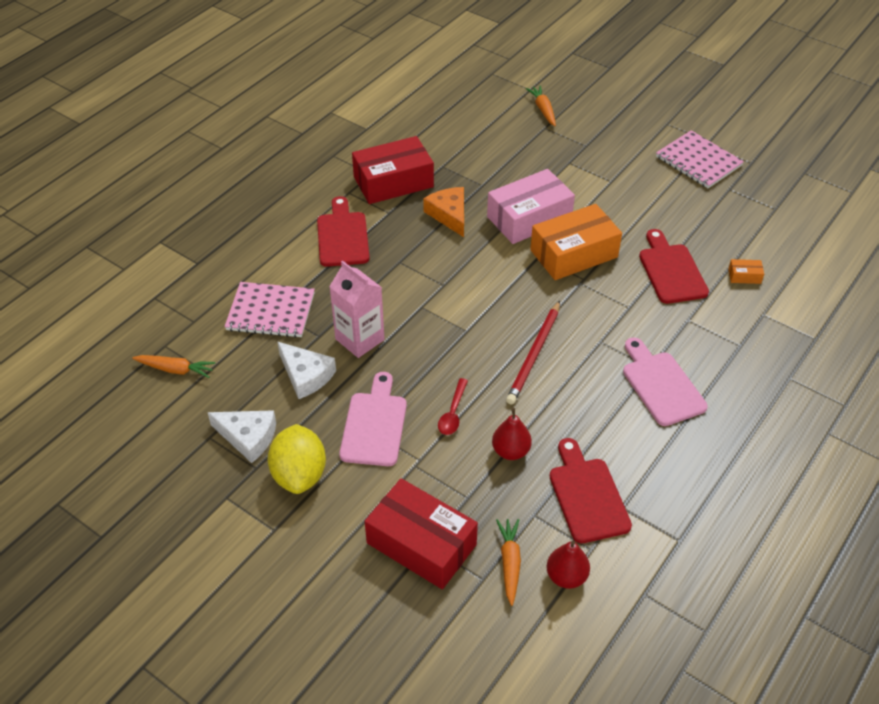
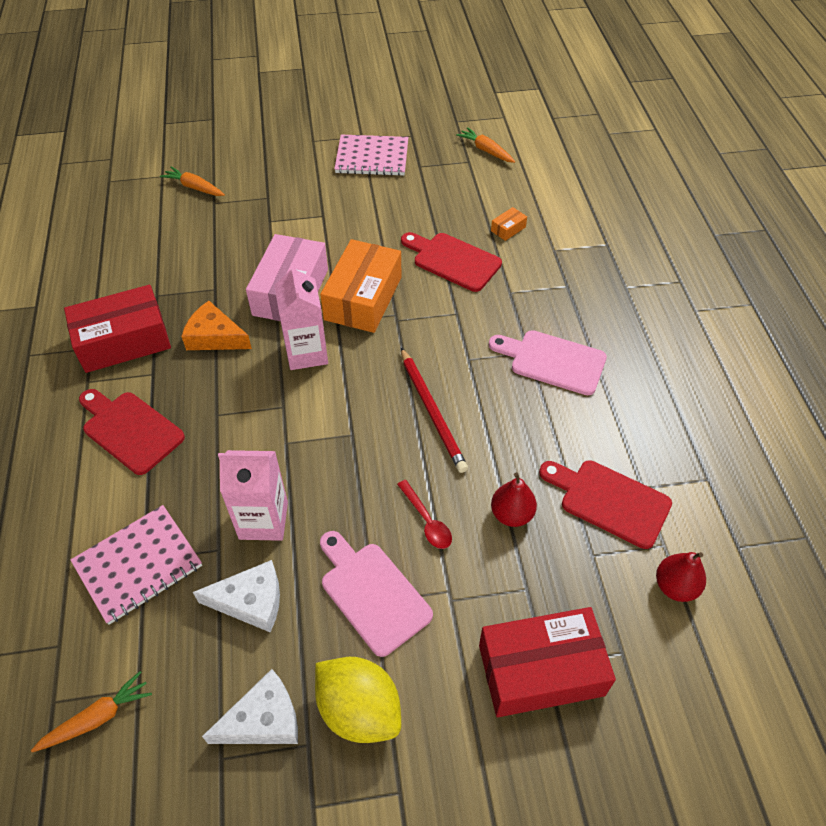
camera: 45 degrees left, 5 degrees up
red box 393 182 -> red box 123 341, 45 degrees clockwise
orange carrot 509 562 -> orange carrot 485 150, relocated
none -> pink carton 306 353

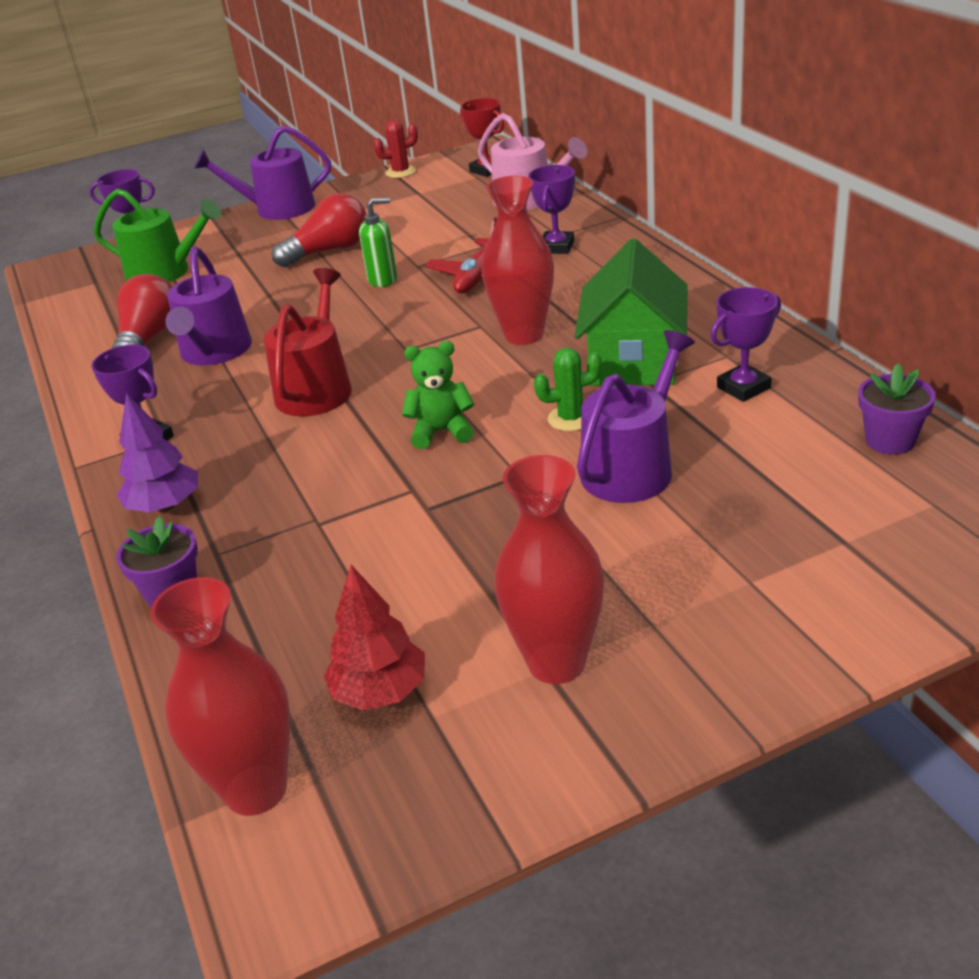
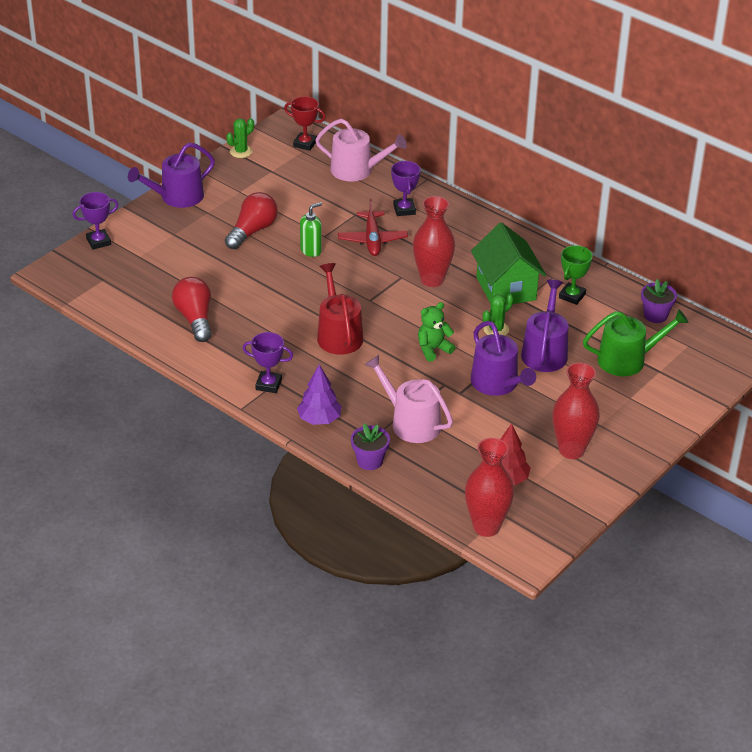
camera: 30 degrees left, 5 degrees up
green watering can 165 272 -> green watering can 627 360, relocated
purple watering can 214 352 -> purple watering can 497 384, relocated
red cactus 400 172 -> green cactus 241 151
purple trophy 743 388 -> green trophy 572 296
none -> pink watering can 411 422

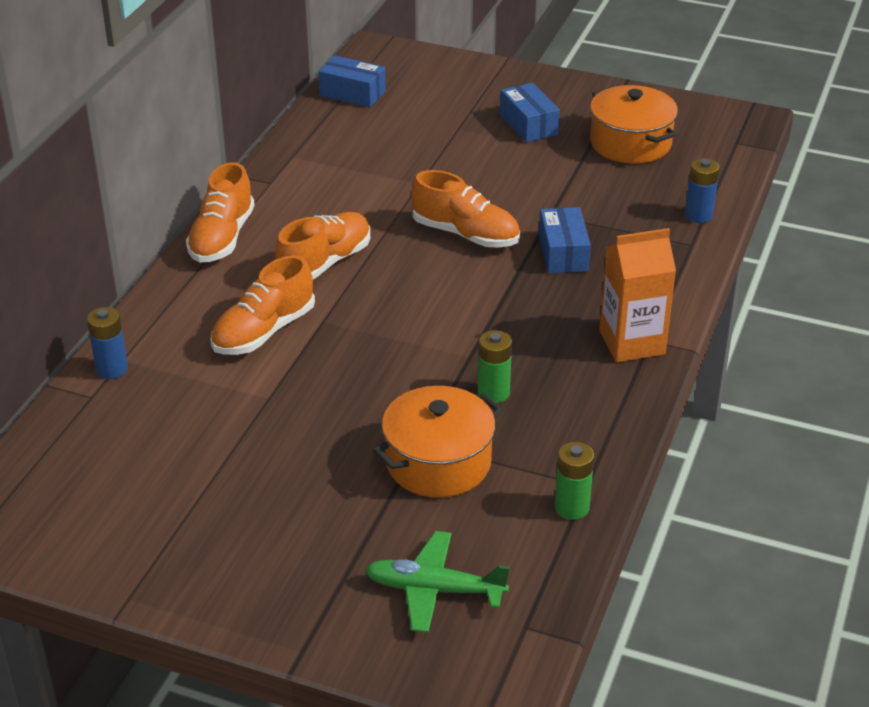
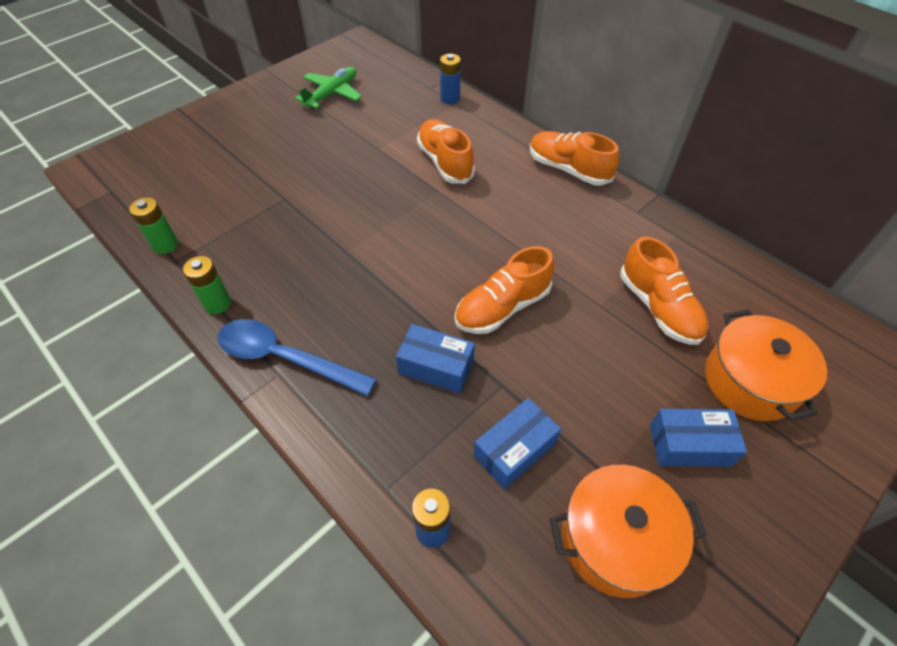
camera: 115 degrees right, 15 degrees up
orange shoe 325 263 -> orange shoe 658 307, relocated
blue box 352 93 -> blue box 514 450, relocated
green plane 434 590 -> green plane 332 94, relocated
orange pot 438 462 -> orange pot 750 381, relocated
green battery 493 393 -> green battery 217 304, relocated
orange carton 632 342 -> blue spoon 285 358

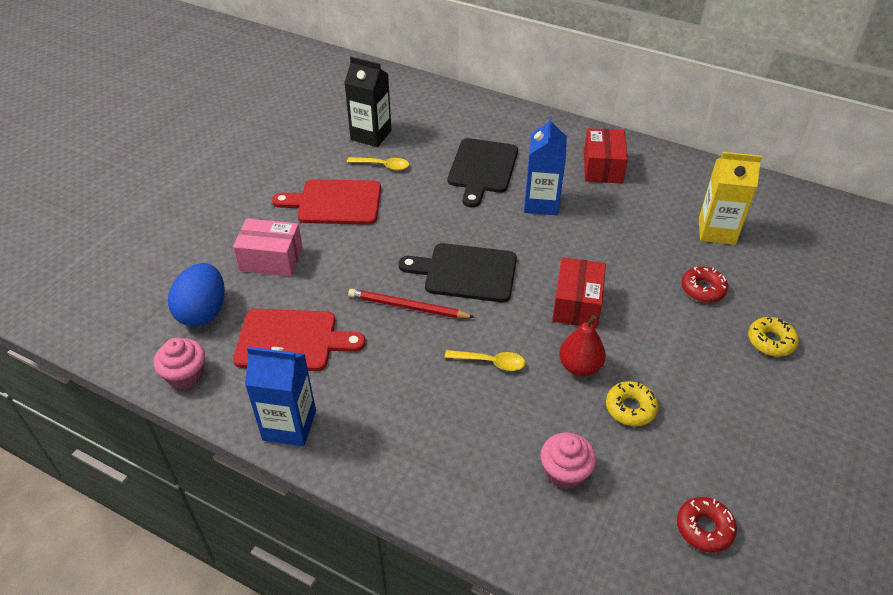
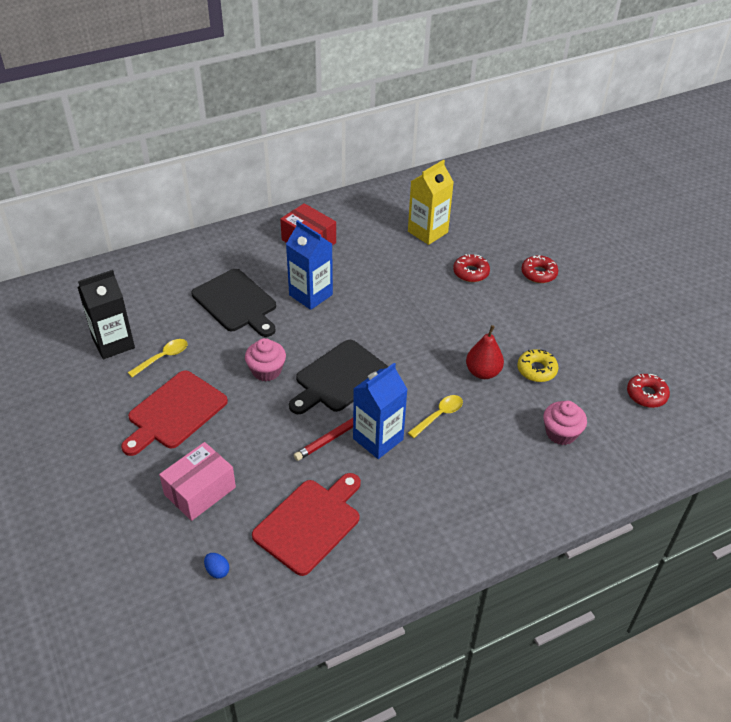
camera: 55 degrees left, 0 degrees up
pink cupcake 185 375 -> pink cupcake 266 370, relocated
blue egg 203 312 -> blue egg 217 571, x0.40
blue carton 289 425 -> blue carton 378 439, relocated
red box 576 304 -> none
yellow donut 771 341 -> red donut 538 273

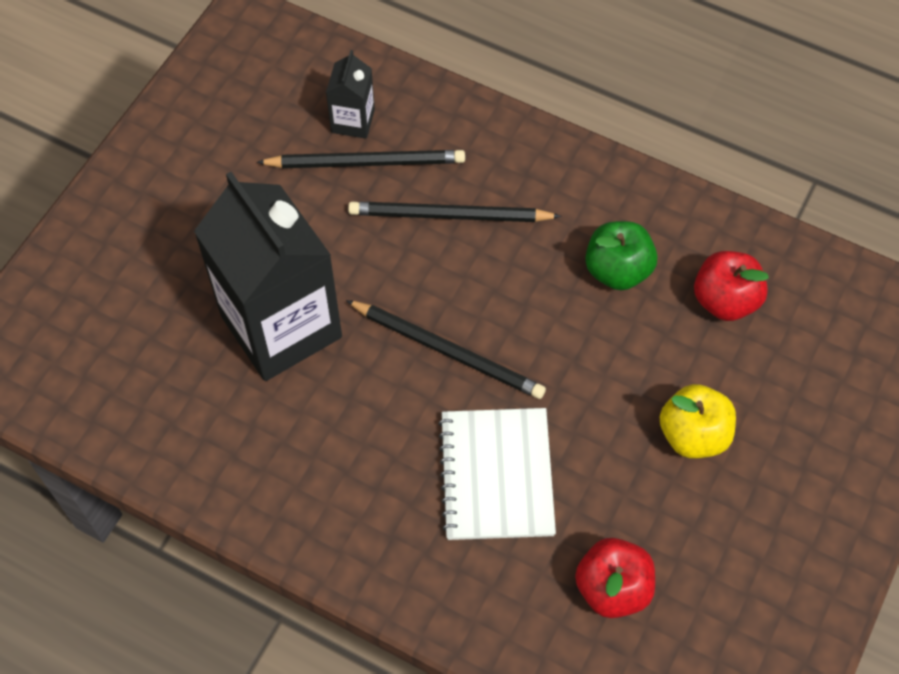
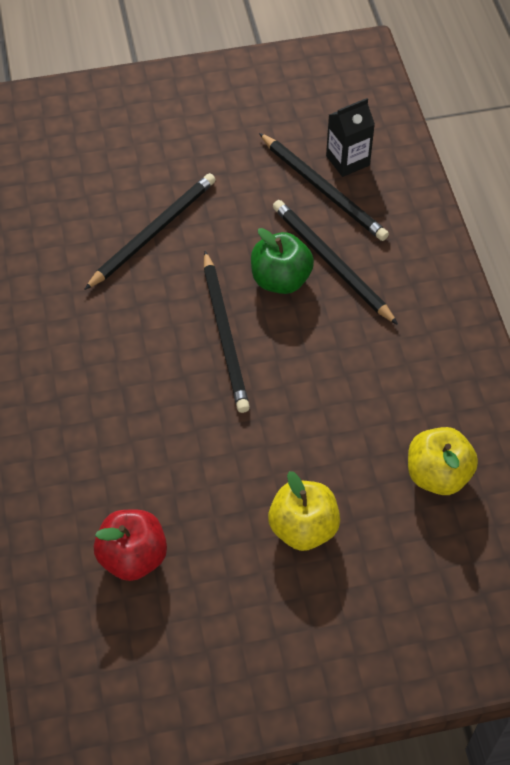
camera: 50 degrees right, 5 degrees down
black carton 281 326 -> black pencil 153 232
white notebook 496 475 -> none
green apple 617 270 -> green apple 280 280, relocated
red apple 725 300 -> yellow apple 437 475

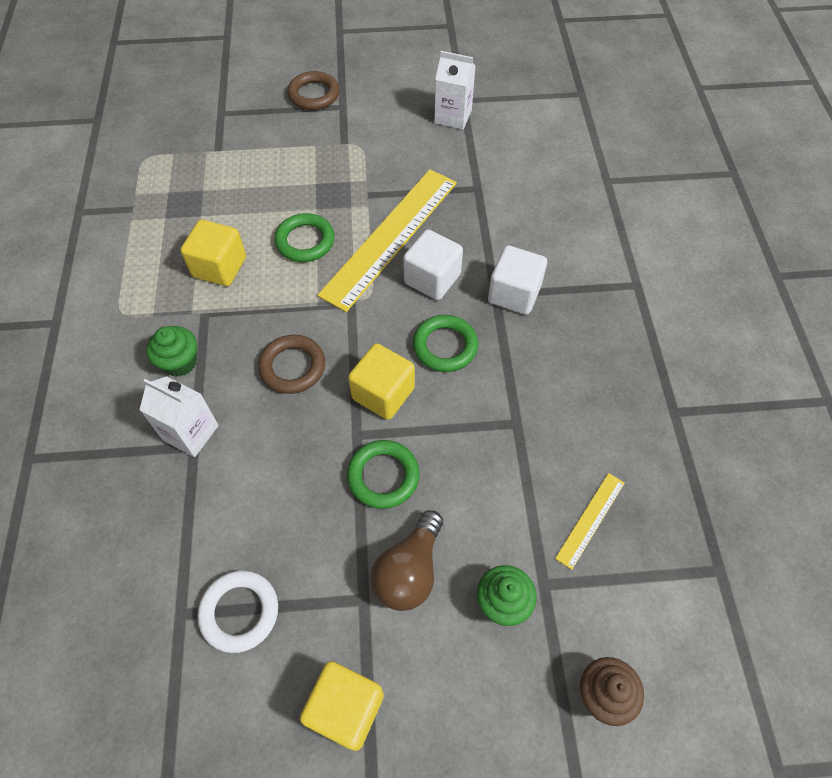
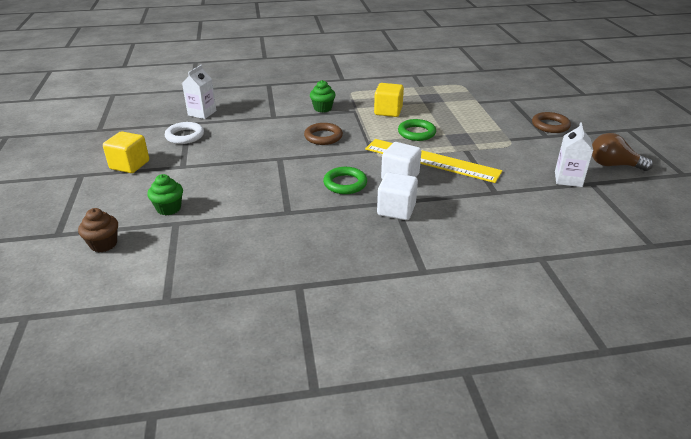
camera: 85 degrees right, 25 degrees down
white carton 191 433 -> white carton 202 113, relocated
green ring 383 476 -> none
yellow cube 383 393 -> none
brown light bulb 409 571 -> brown light bulb 613 165, relocated
yellow ruler 590 520 -> none

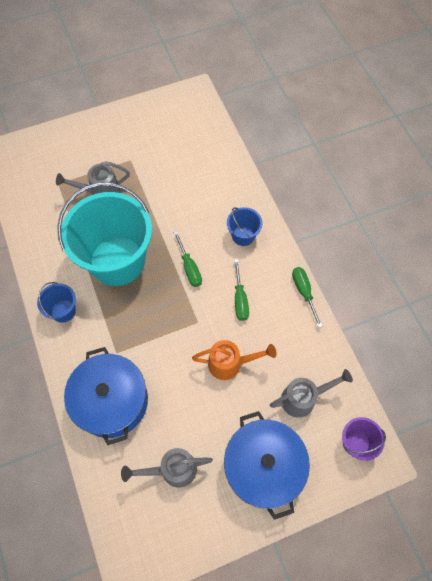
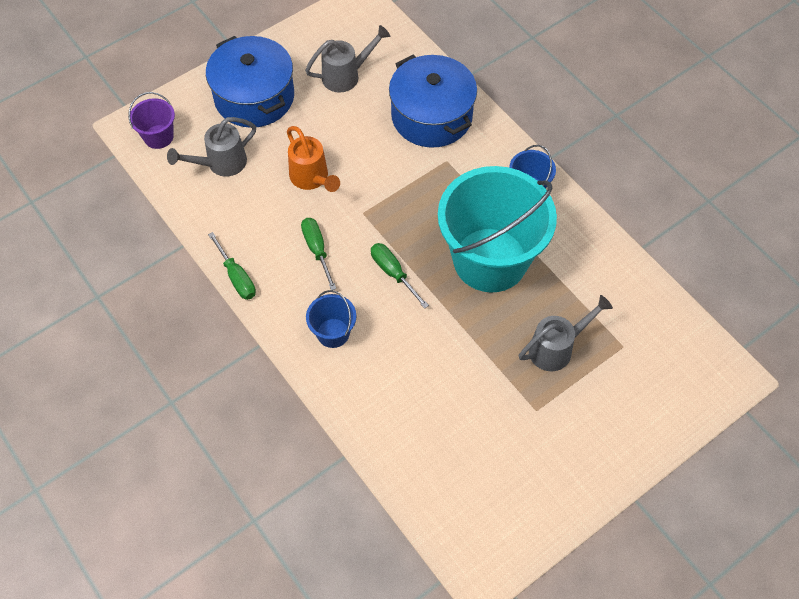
camera: 165 degrees right, 5 degrees down
orange watering can 230 364 -> orange watering can 312 178, 105 degrees counterclockwise

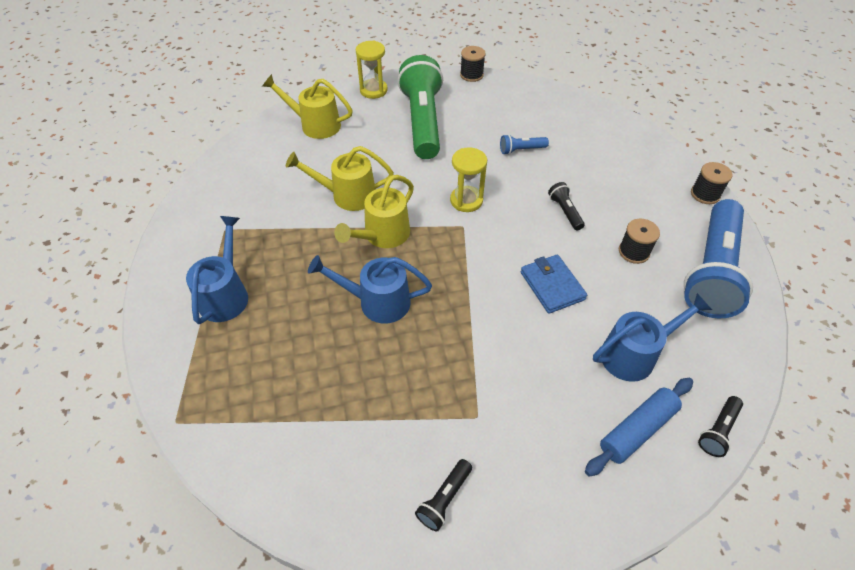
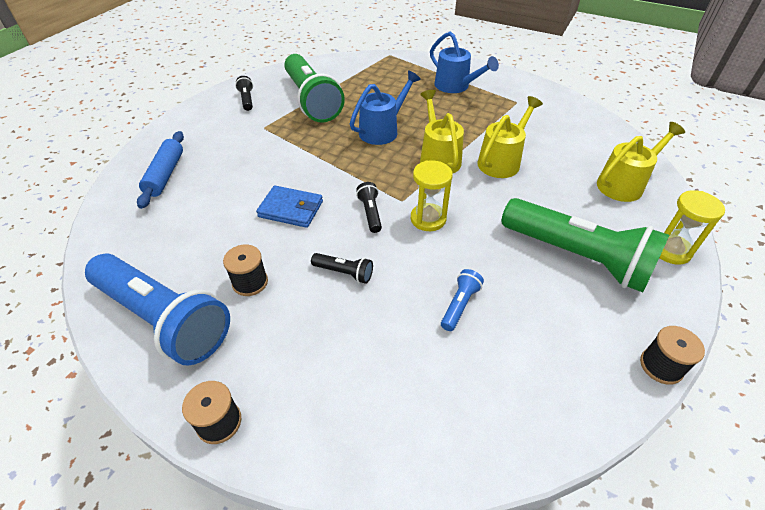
camera: 130 degrees right, 5 degrees down
blue watering can 635 354 -> none
blue flashlight 711 271 -> blue flashlight 163 319, 150 degrees clockwise
black flashlight 718 430 -> black flashlight 370 213, relocated
none -> green flashlight 311 100

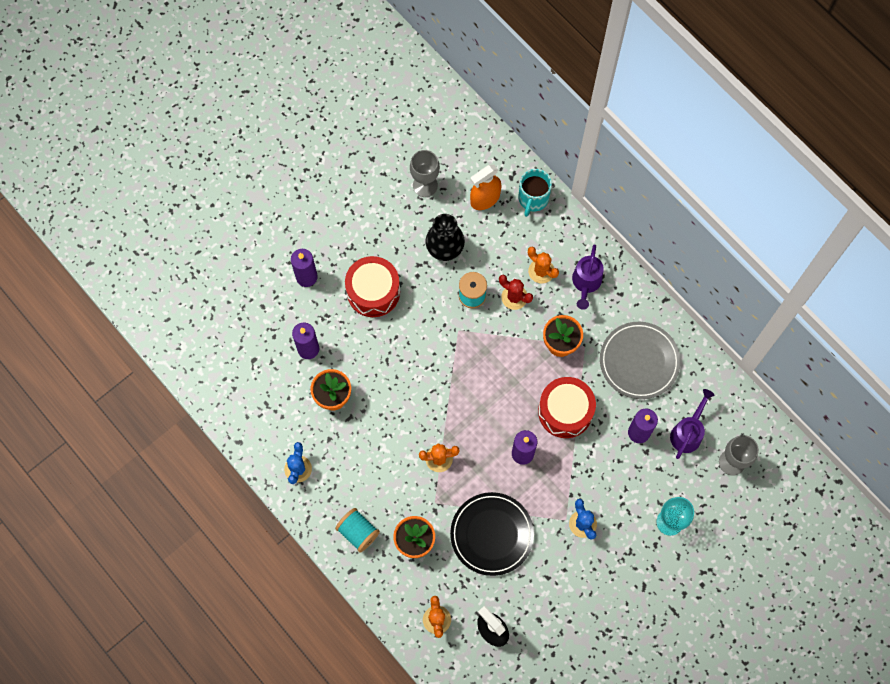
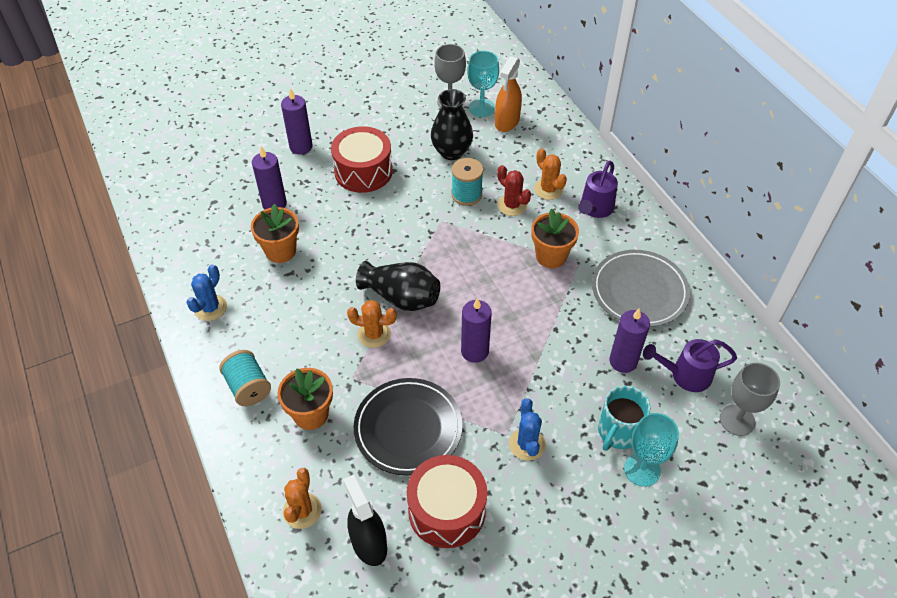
camera: 15 degrees right, 20 degrees down
orange spray bottle 485 199 -> orange spray bottle 507 122, 45 degrees counterclockwise
turquoise mug 533 199 -> turquoise mug 618 432, relocated
red drum 565 411 -> red drum 447 510, relocated
purple watering can 688 432 -> purple watering can 685 375, 135 degrees counterclockwise
none -> black vase 401 297
none -> turquoise goblet 481 108

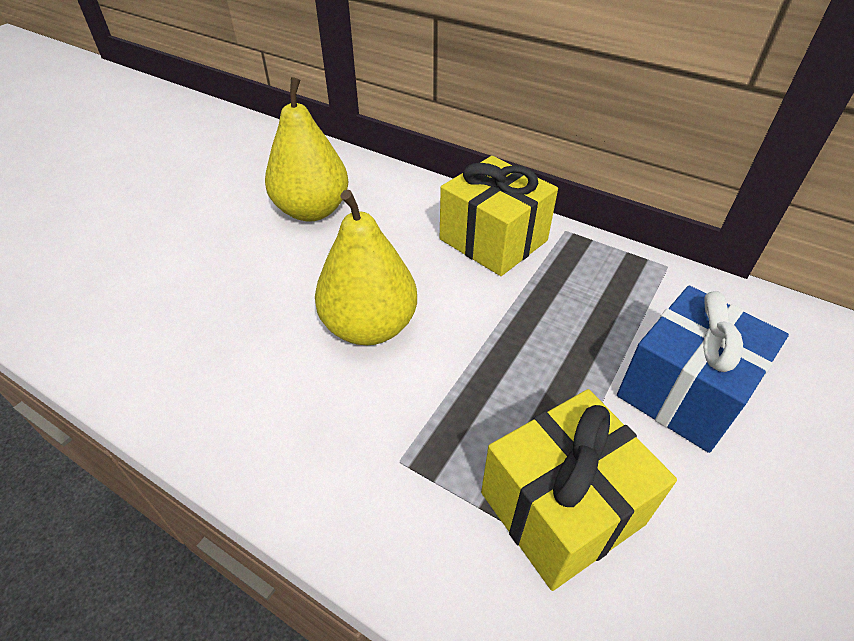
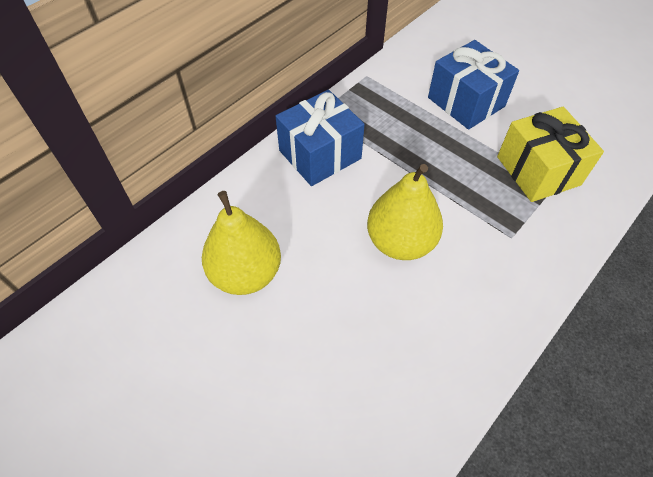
camera: 80 degrees left, 10 degrees up
yellow gift 493 240 -> blue gift 320 154

